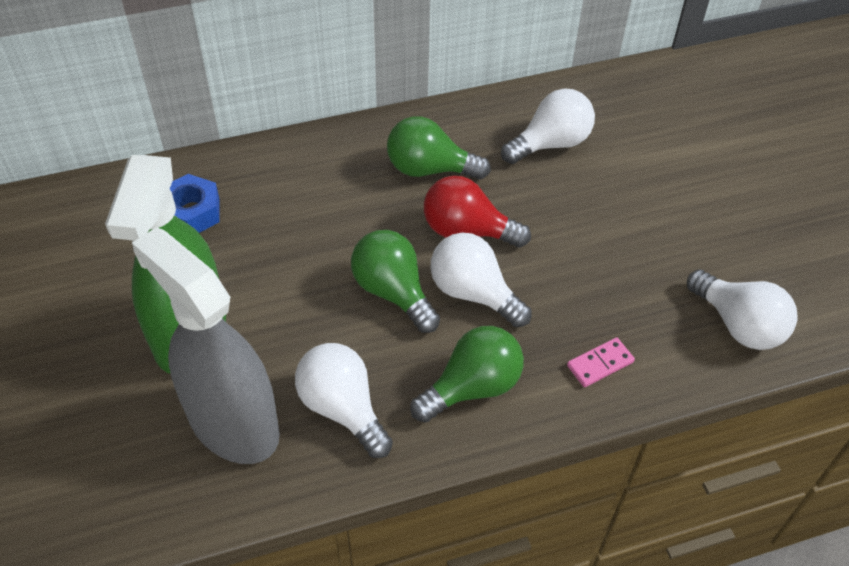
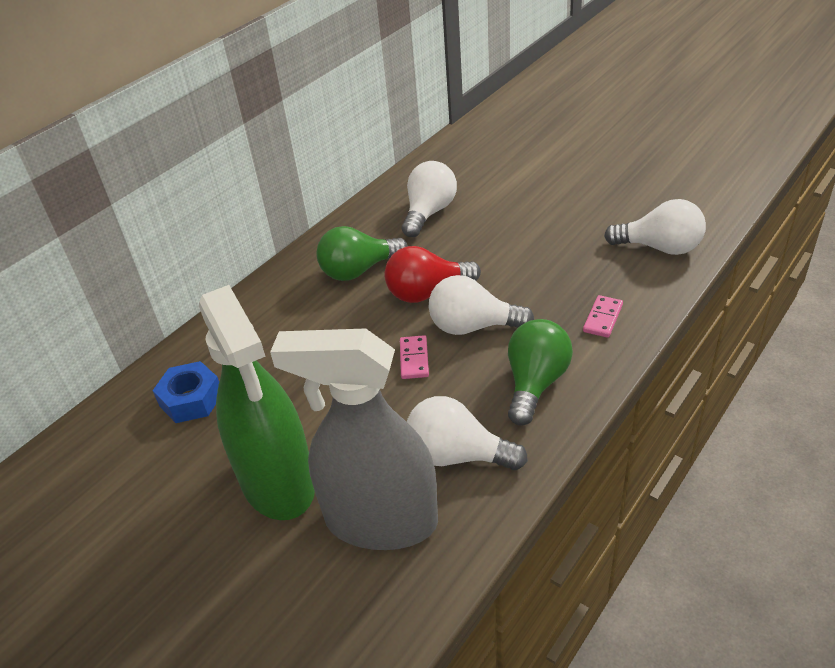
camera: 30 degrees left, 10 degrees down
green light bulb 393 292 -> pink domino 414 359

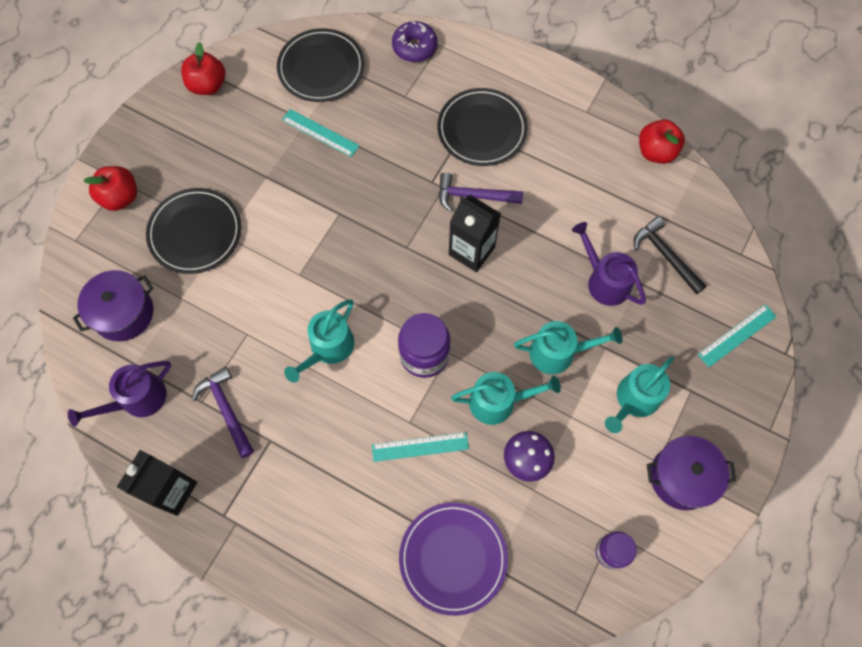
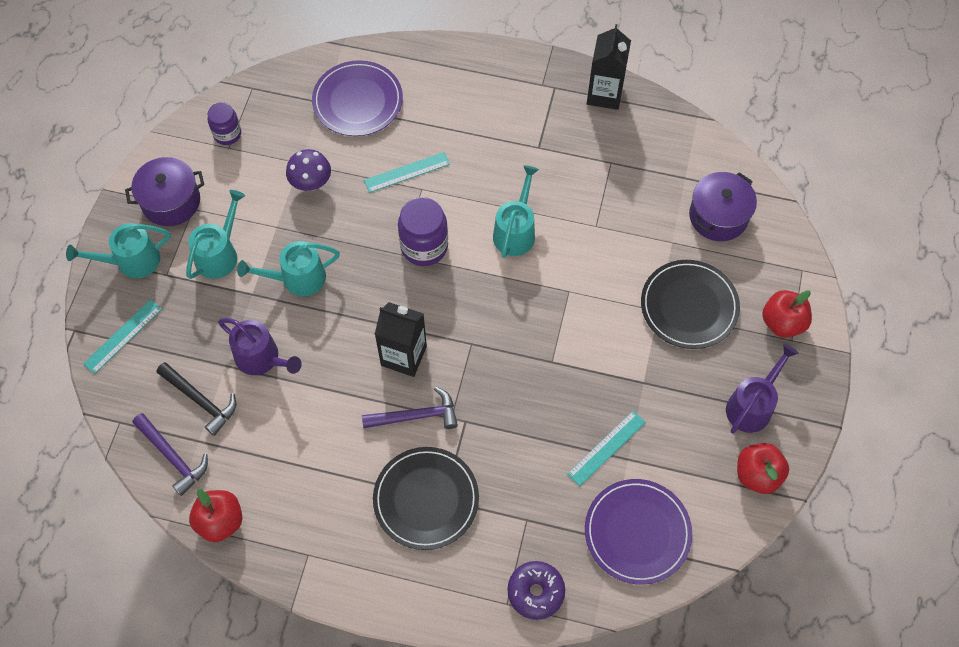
camera: 165 degrees right, 5 degrees down
purple watering can 137 399 -> purple watering can 752 406, relocated
purple hammer 226 410 -> purple hammer 173 457, relocated
black plate 321 68 -> purple plate 637 532
turquoise ruler 320 133 -> turquoise ruler 606 448, 60 degrees counterclockwise
turquoise watering can 498 402 -> turquoise watering can 132 261, relocated

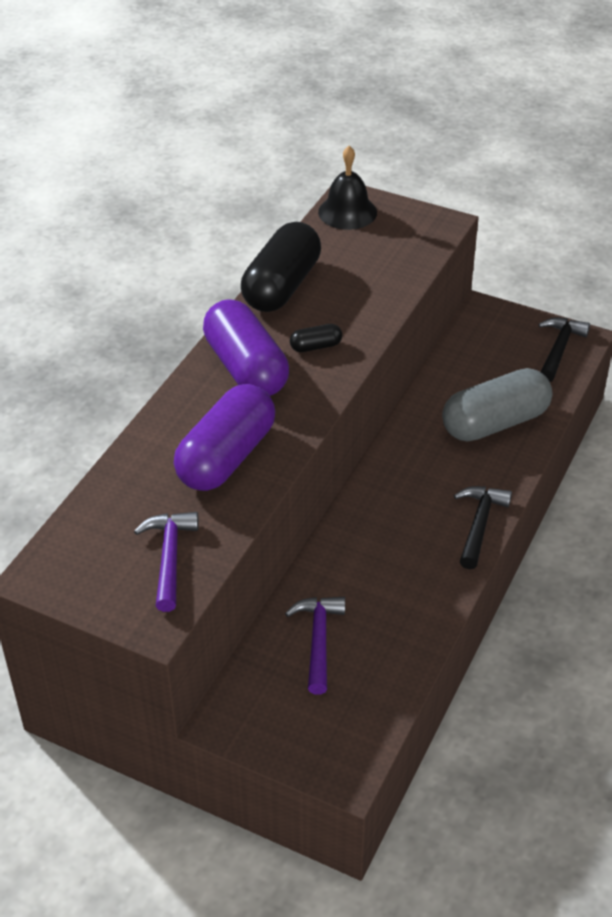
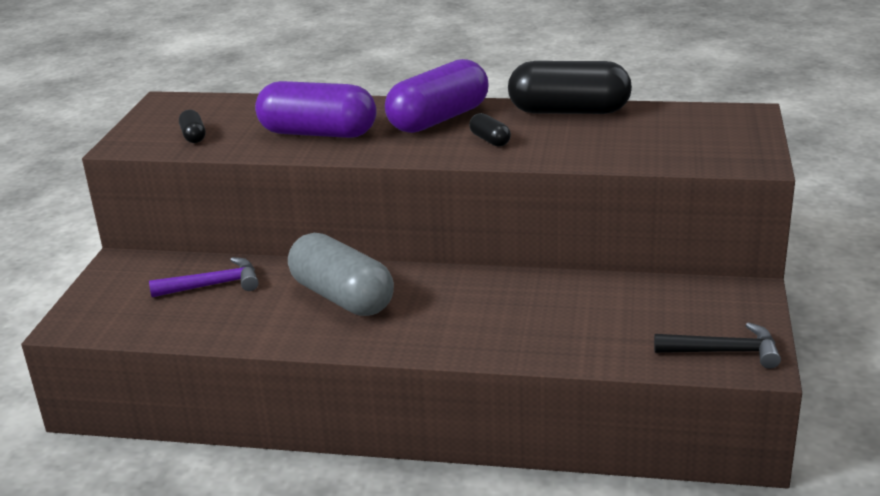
camera: 75 degrees right, 15 degrees down
purple hammer 169 557 -> black capsule 193 136
black bell 347 212 -> none
grey capsule 495 423 -> grey capsule 342 297, relocated
black hammer 479 524 -> none

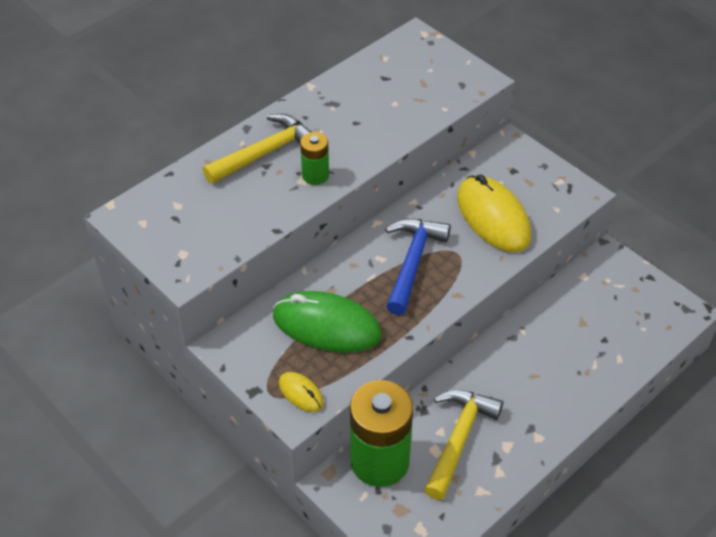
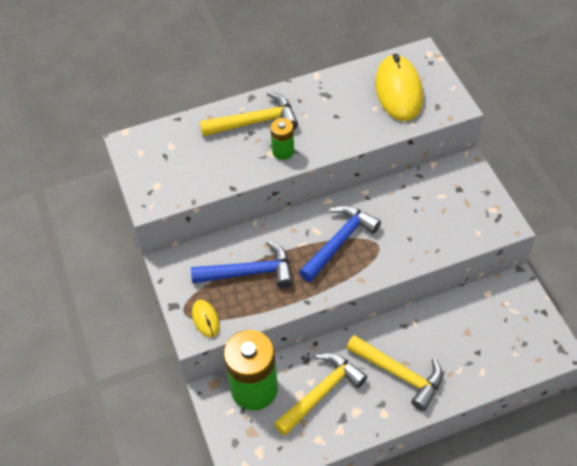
camera: 25 degrees right, 5 degrees up
green mouse 327 326 -> blue hammer 250 272
yellow mouse 493 217 -> yellow mouse 398 91, relocated
none -> yellow hammer 399 374

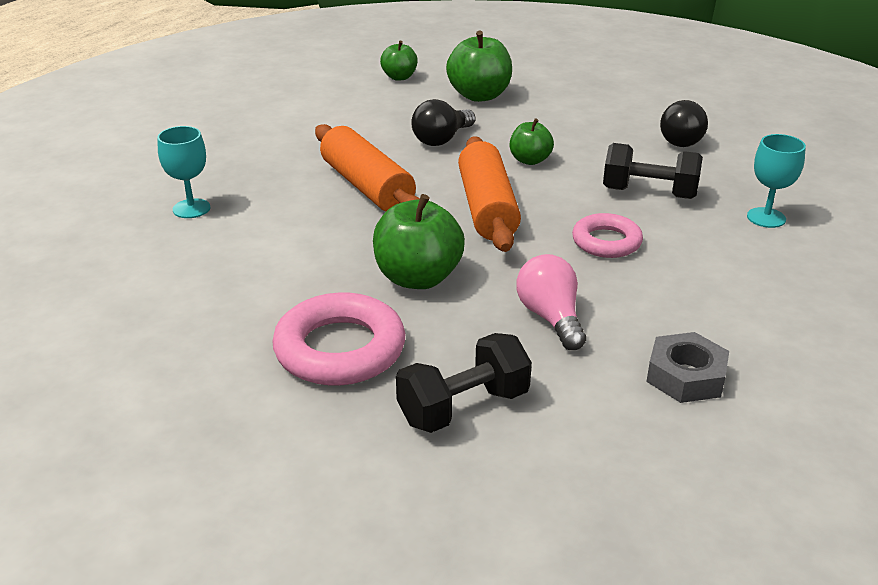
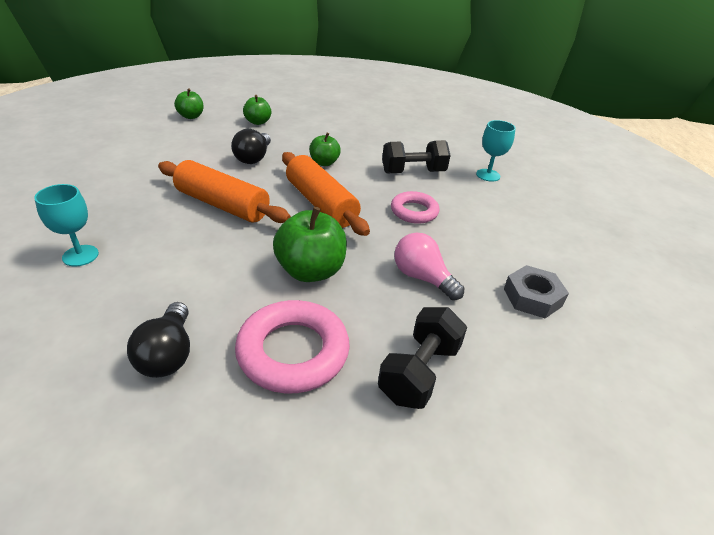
camera: 30 degrees left, 5 degrees up
green apple 479 95 -> green apple 258 122, x0.59
black light bulb 683 139 -> black light bulb 168 354, relocated

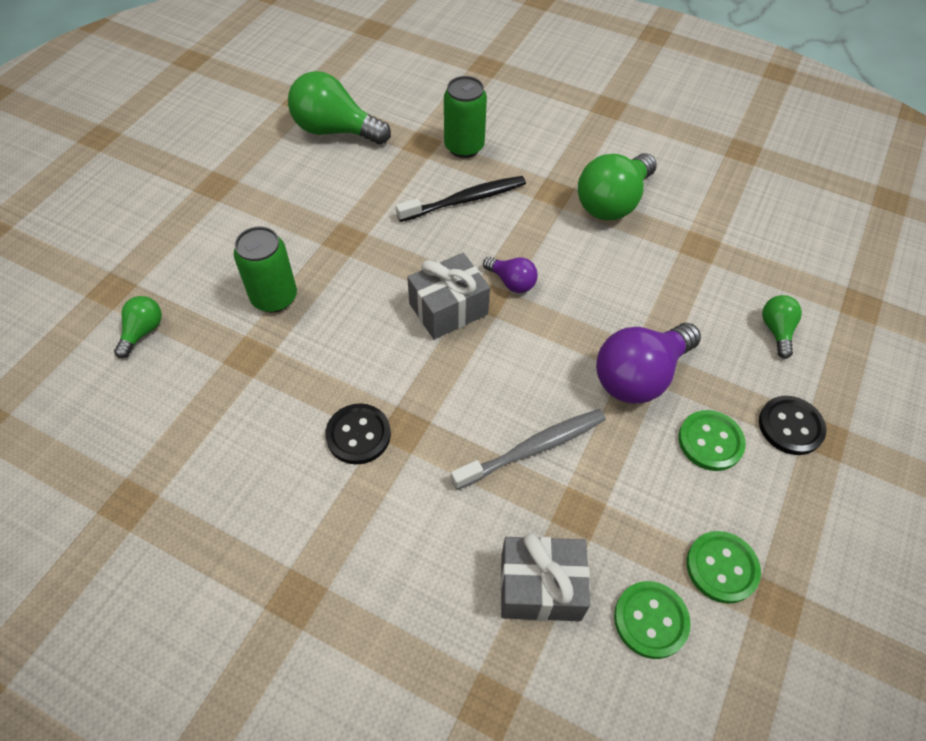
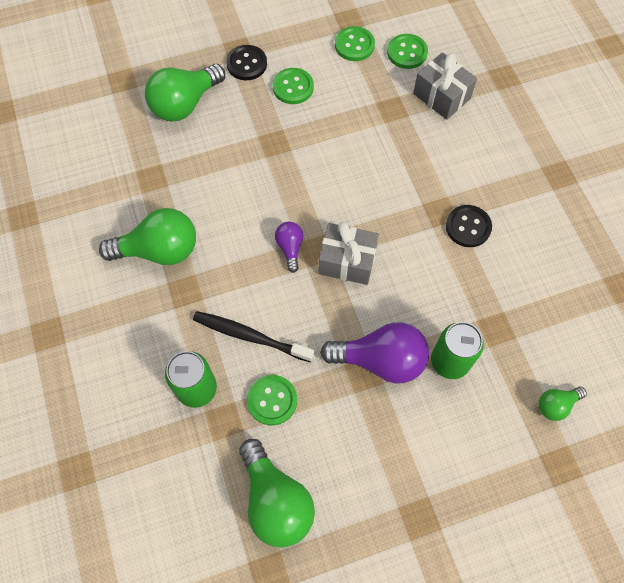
camera: 135 degrees left, 10 degrees up
grey toothbrush 533 448 -> none
purple light bulb 639 376 -> purple light bulb 381 360, relocated
green light bulb 776 330 -> green light bulb 185 104, x1.95
none -> green button 272 400

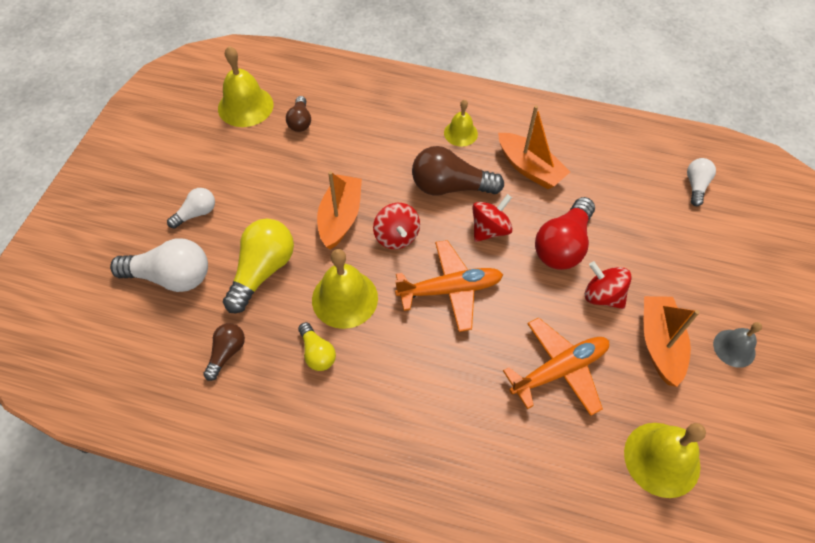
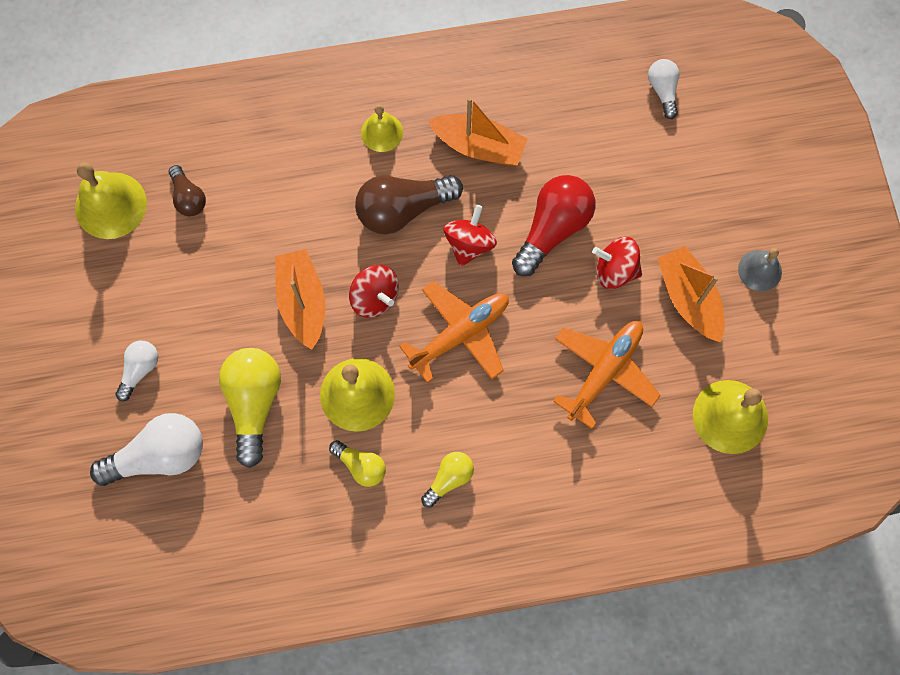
camera: 25 degrees left, 15 degrees up
brown light bulb 227 353 -> none
red light bulb 563 245 -> red light bulb 553 229, 150 degrees counterclockwise
none -> yellow light bulb 449 479

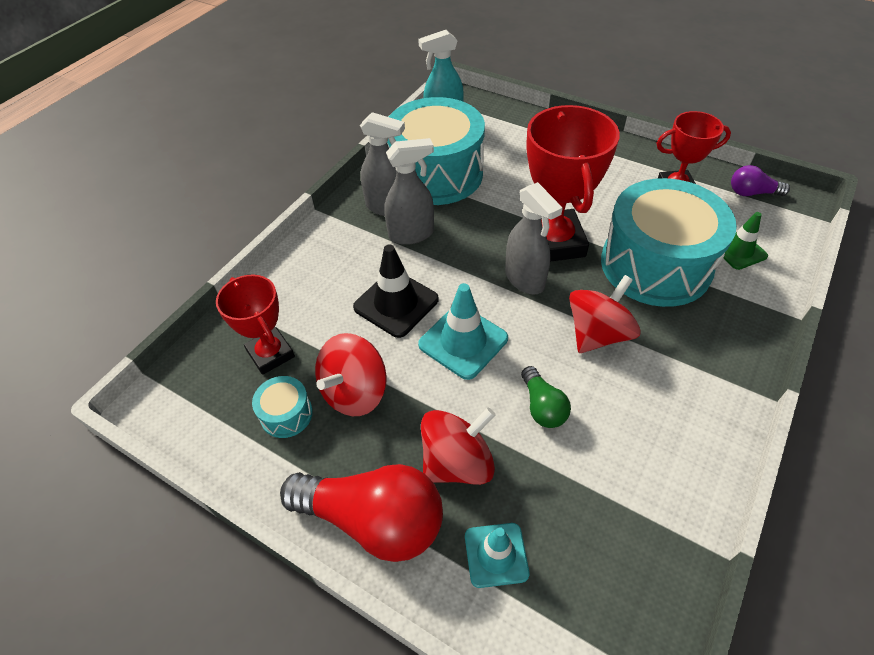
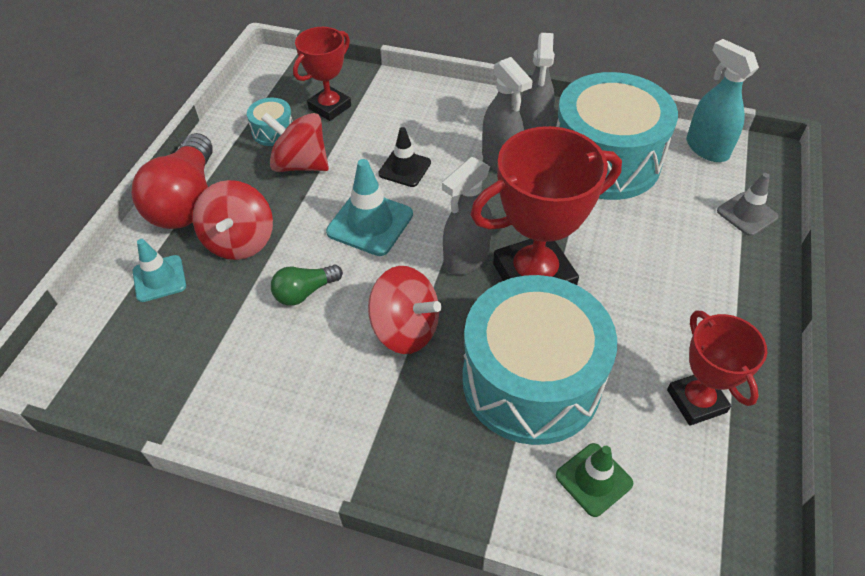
camera: 75 degrees right, 0 degrees up
black traffic cone 396 303 -> black traffic cone 404 168, x0.66
red spinning top 457 462 -> red spinning top 240 241, 45 degrees clockwise
purple light bulb 751 193 -> none
none -> grey traffic cone 747 214

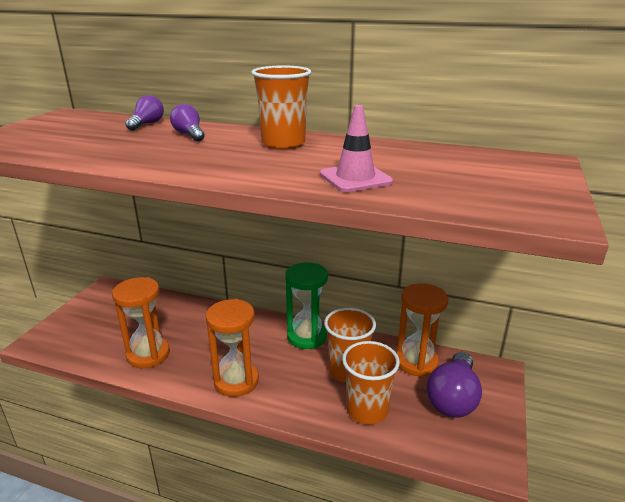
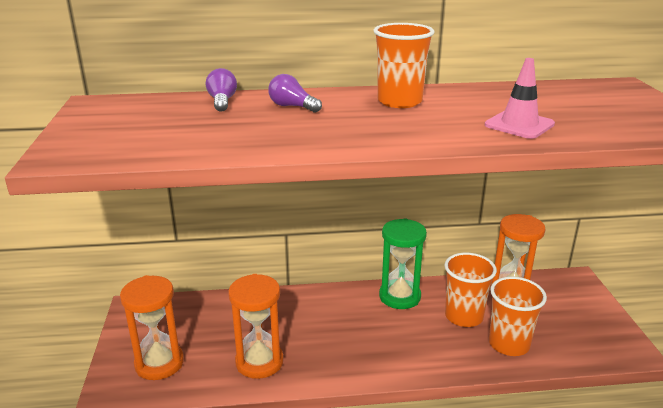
camera: 25 degrees left, 0 degrees up
orange hourglass 236 381 -> orange hourglass 159 363, relocated
purple light bulb 453 398 -> none

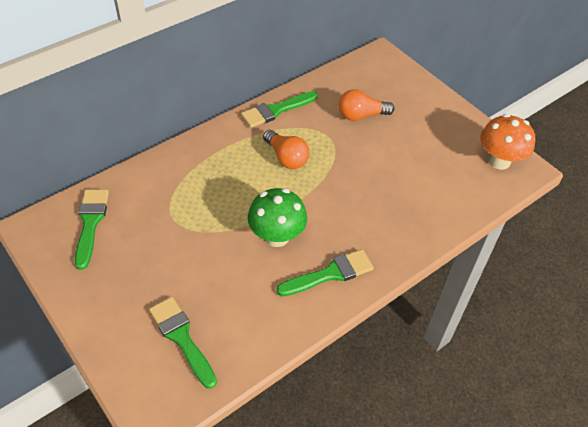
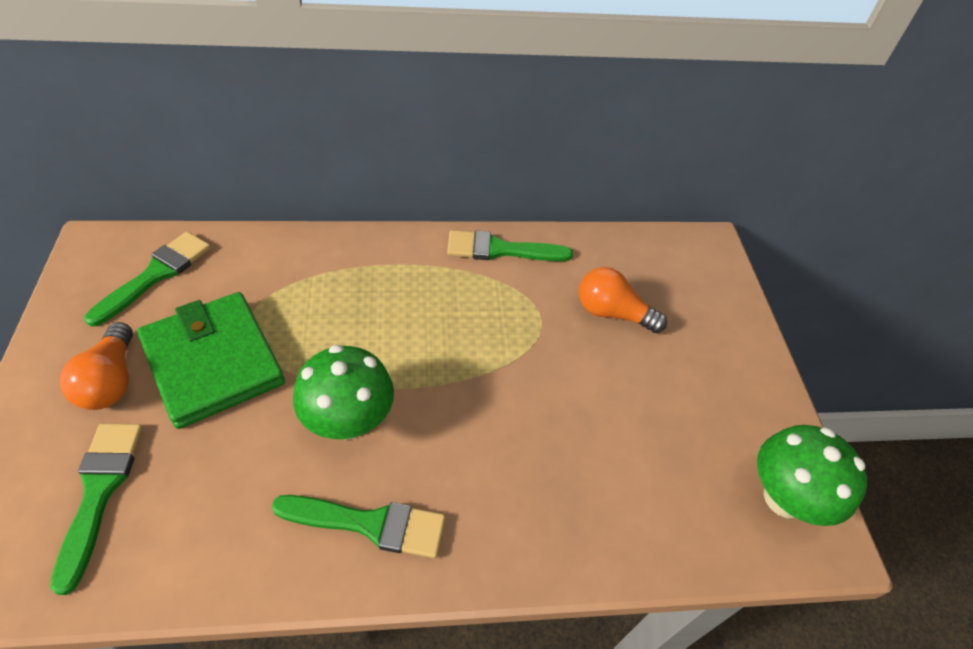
camera: 30 degrees right, 0 degrees up
orange light bulb 286 158 -> orange light bulb 111 380, relocated
orange mushroom 499 161 -> green mushroom 784 498
none -> green wallet 213 362

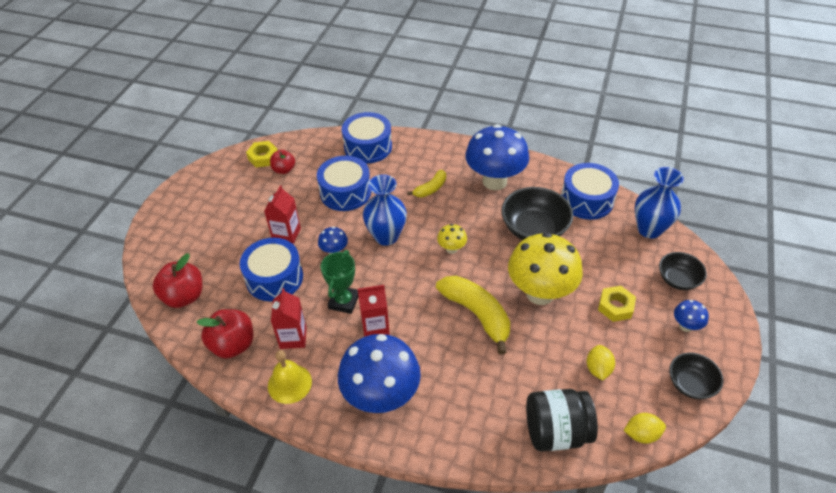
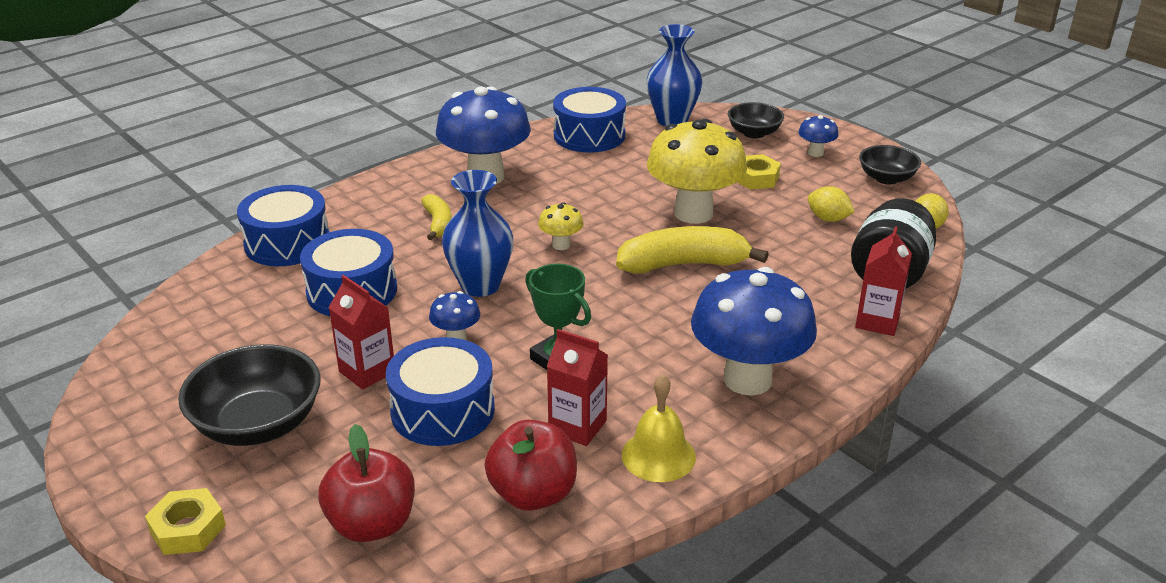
camera: 60 degrees left, 15 degrees down
yellow nut 263 157 -> yellow nut 188 529, relocated
red apple 284 170 -> none
red carton 375 326 -> red carton 877 321, relocated
black bowl 534 229 -> black bowl 258 424, relocated

